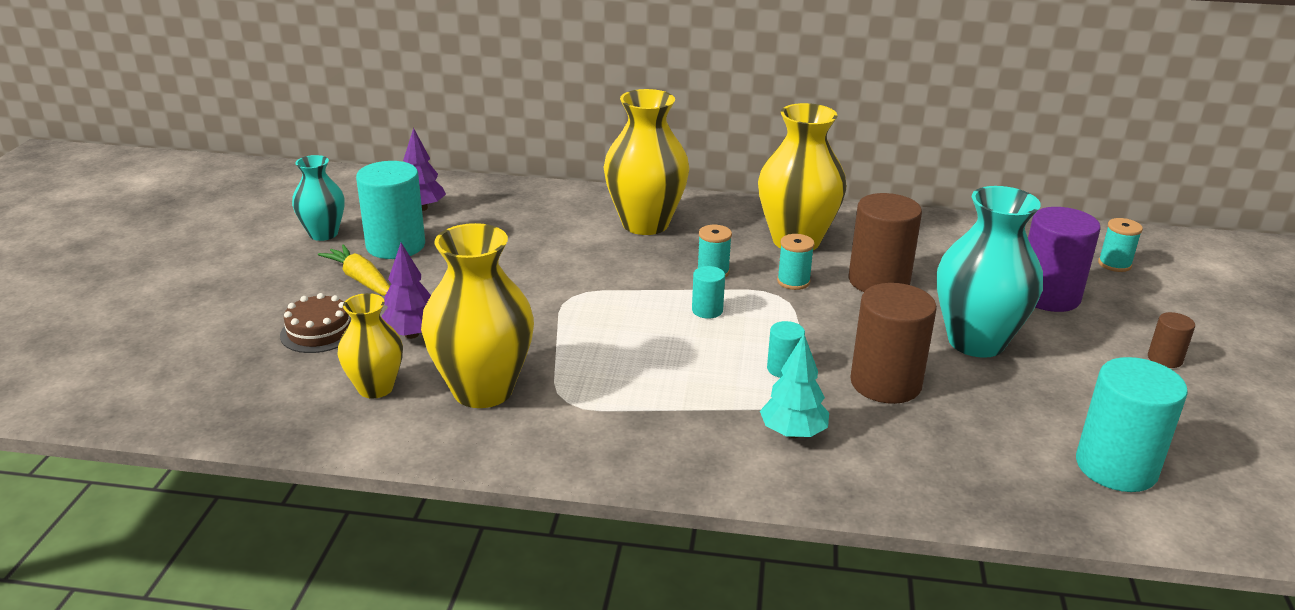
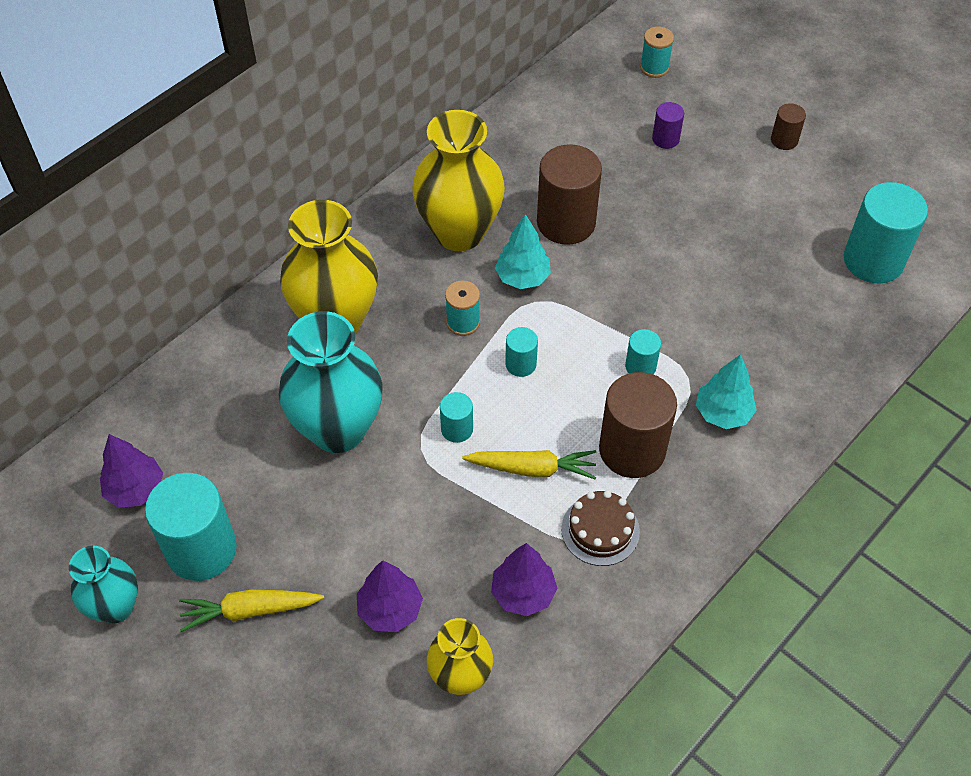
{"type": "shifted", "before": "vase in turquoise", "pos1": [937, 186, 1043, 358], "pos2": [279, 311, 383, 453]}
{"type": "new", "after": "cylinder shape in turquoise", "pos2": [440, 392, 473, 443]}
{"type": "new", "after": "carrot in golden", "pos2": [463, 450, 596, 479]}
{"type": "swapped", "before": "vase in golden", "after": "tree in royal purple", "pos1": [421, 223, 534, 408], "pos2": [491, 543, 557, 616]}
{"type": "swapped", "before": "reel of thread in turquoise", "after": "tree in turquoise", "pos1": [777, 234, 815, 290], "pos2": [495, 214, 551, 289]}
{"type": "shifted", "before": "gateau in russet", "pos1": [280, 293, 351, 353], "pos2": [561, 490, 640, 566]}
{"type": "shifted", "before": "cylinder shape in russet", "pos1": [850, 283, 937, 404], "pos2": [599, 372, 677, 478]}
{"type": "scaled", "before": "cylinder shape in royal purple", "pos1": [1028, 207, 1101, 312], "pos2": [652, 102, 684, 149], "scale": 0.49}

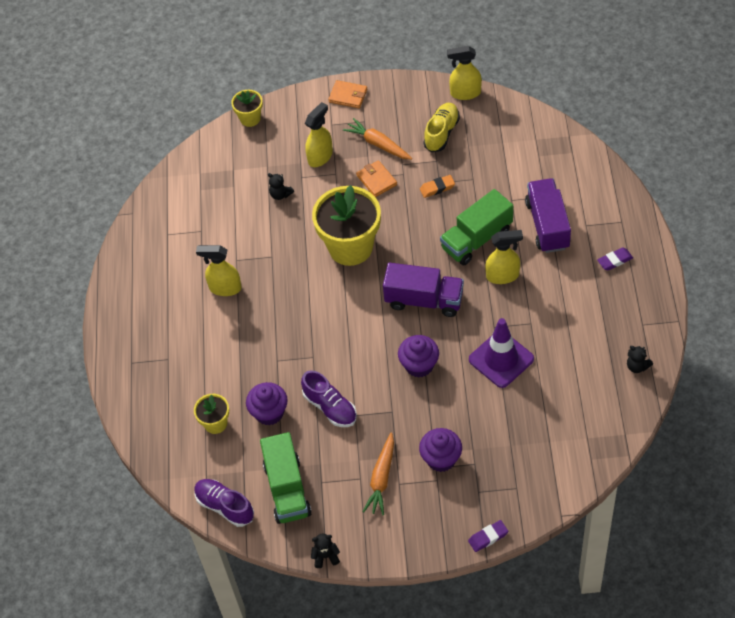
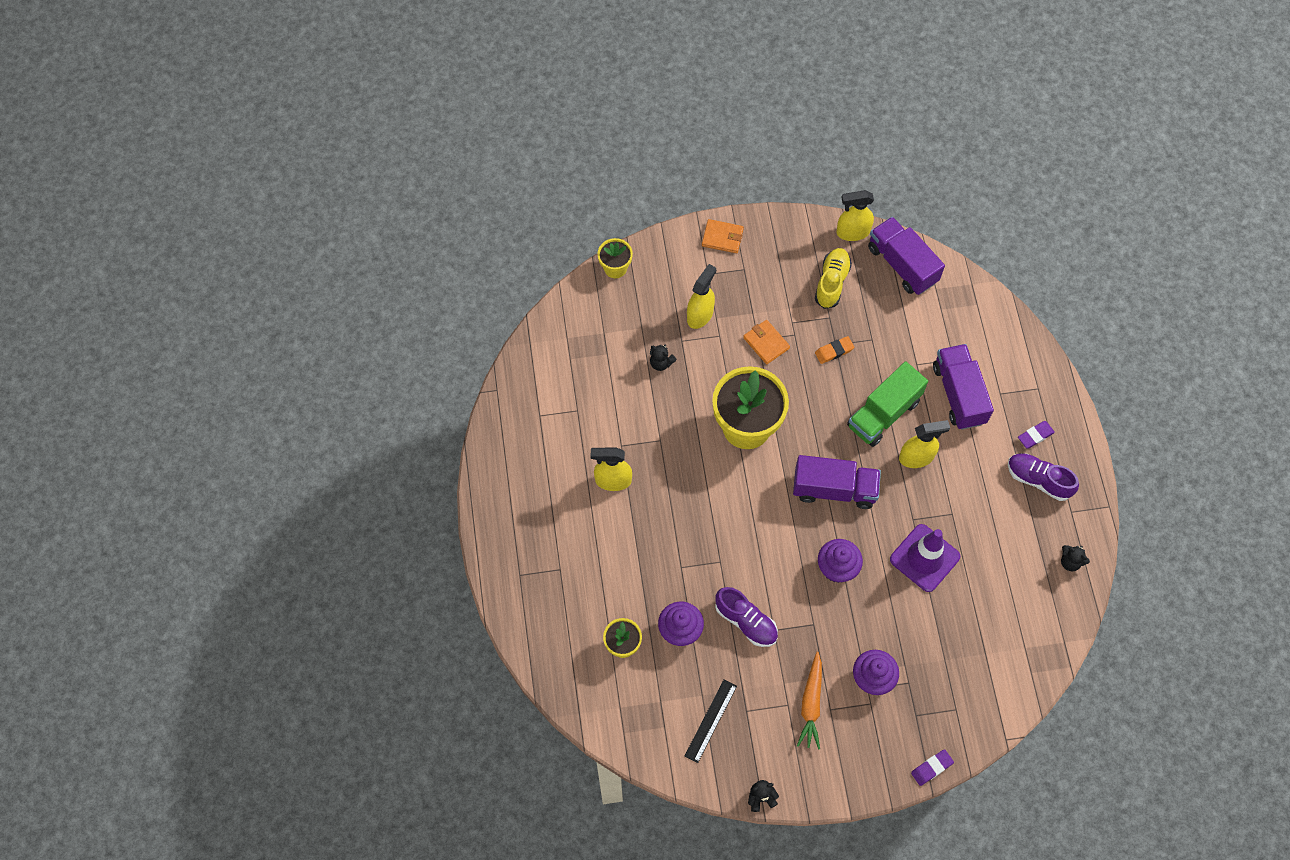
{"type": "swapped", "before": "lorry in emerald", "after": "ruler in ebony", "pos1": [260, 432, 312, 524], "pos2": [685, 679, 737, 763]}
{"type": "new", "after": "lorry in royal purple", "pos2": [868, 217, 945, 295]}
{"type": "shifted", "before": "shoe in royal purple", "pos1": [194, 479, 254, 527], "pos2": [1008, 453, 1079, 501]}
{"type": "gone", "before": "carrot in orange-coloured", "pos1": [343, 118, 412, 160]}

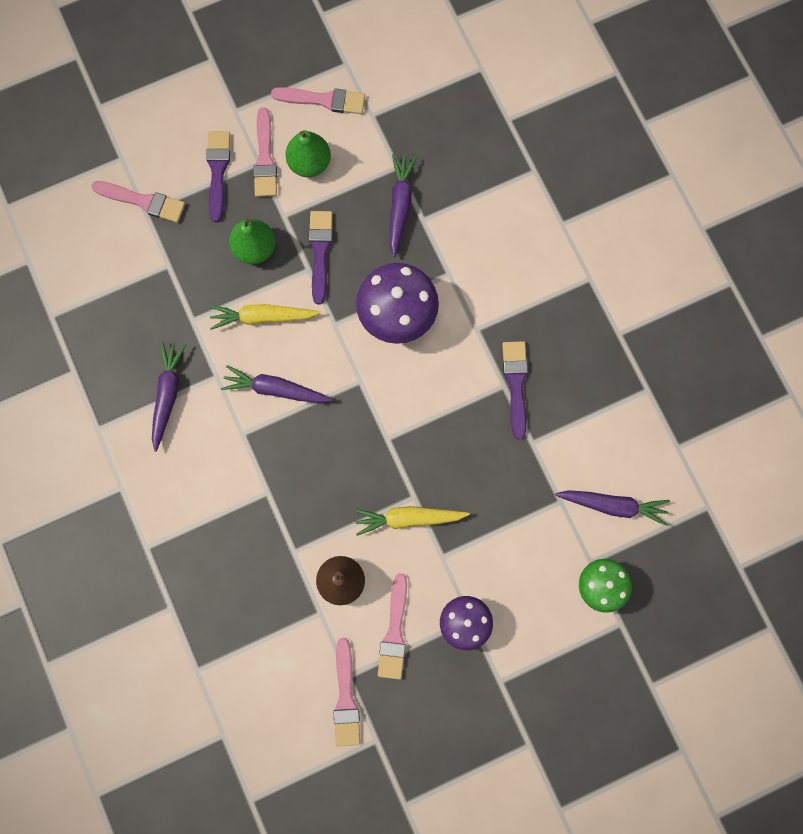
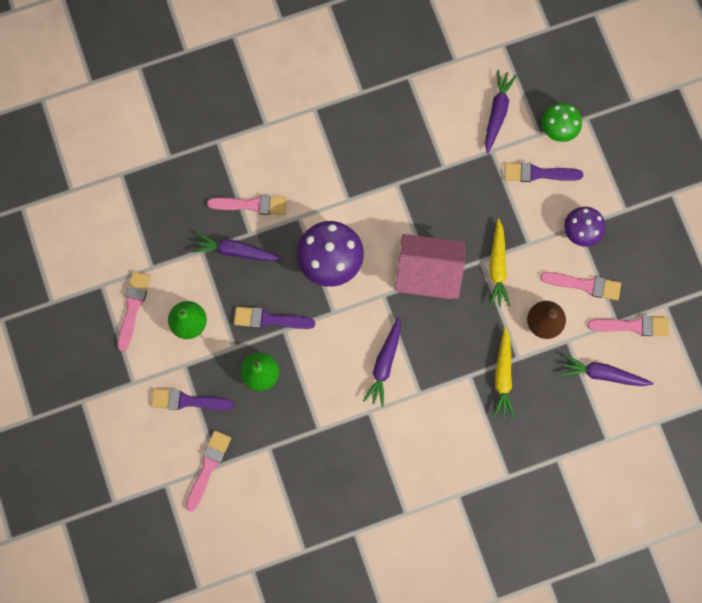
{"type": "shifted", "before": "paintbrush in rose-pink", "pos1": [253, 107, 277, 197], "pos2": [207, 195, 287, 215]}
{"type": "new", "after": "cottage in rose-pink", "pos2": [395, 234, 465, 299]}
{"type": "shifted", "before": "carrot in golden", "pos1": [210, 304, 321, 330], "pos2": [493, 327, 515, 419]}
{"type": "shifted", "before": "paintbrush in royal purple", "pos1": [502, 341, 528, 439], "pos2": [504, 162, 583, 182]}
{"type": "shifted", "before": "carrot in royal purple", "pos1": [152, 341, 186, 452], "pos2": [561, 355, 654, 386]}

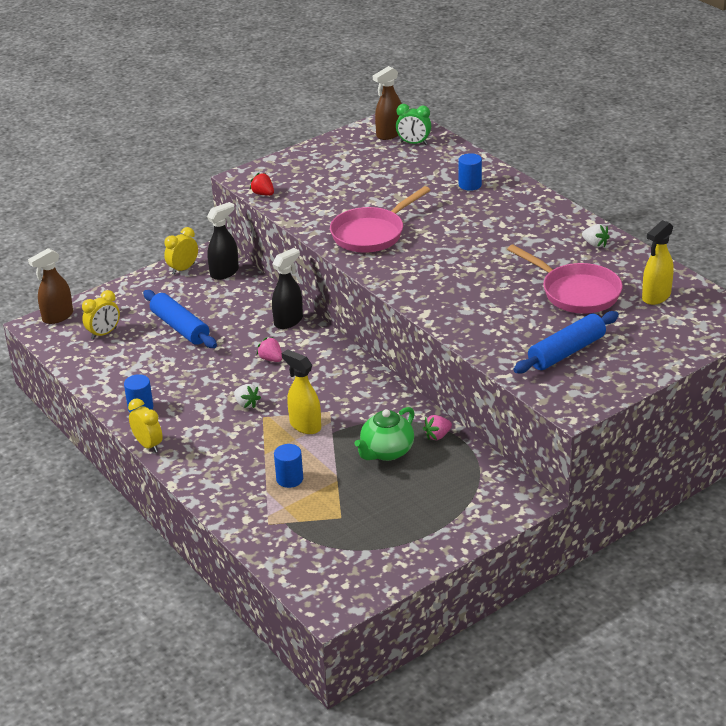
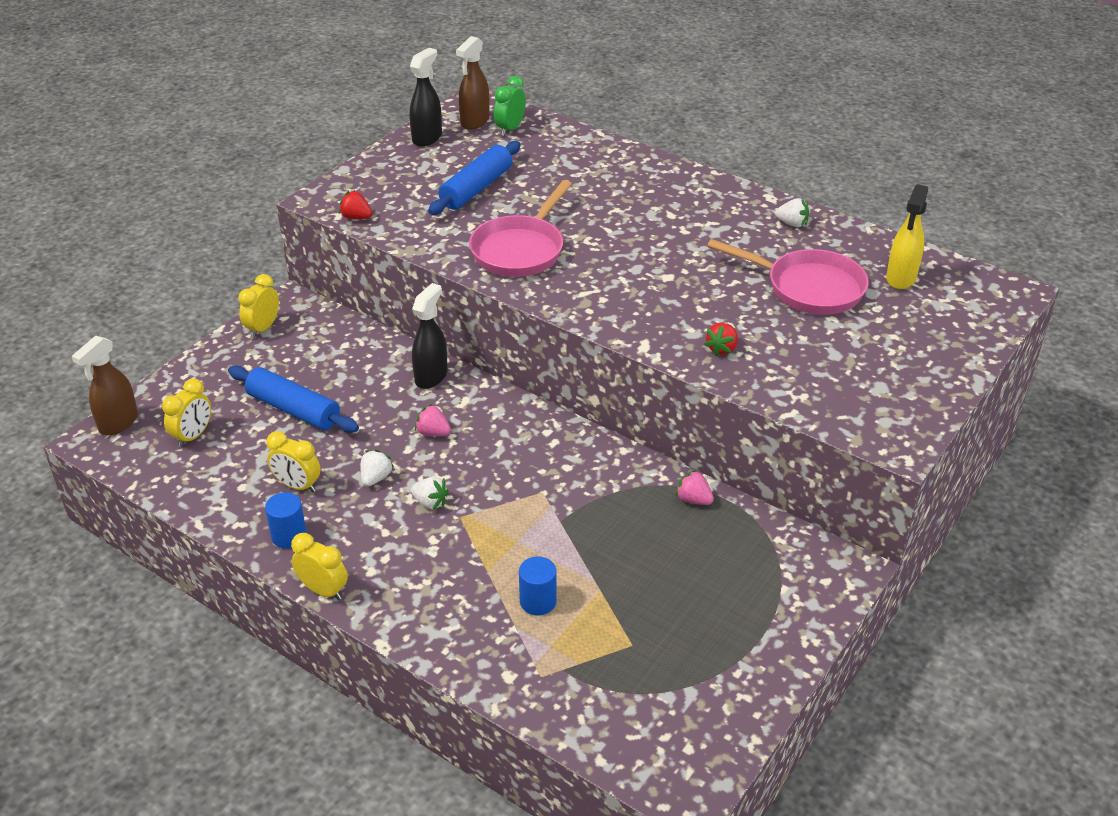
{"type": "new", "after": "alarm clock in golden", "pos2": [266, 431, 321, 492]}
{"type": "new", "after": "berry in pure white", "pos2": [361, 450, 394, 487]}
{"type": "shifted", "before": "spray cleaner in ebony", "pos1": [207, 202, 239, 280], "pos2": [410, 48, 442, 146]}
{"type": "shifted", "before": "dough roller in blue", "pos1": [513, 311, 619, 374], "pos2": [428, 141, 521, 215]}
{"type": "rotated", "before": "alarm clock in emerald", "pos1": [396, 104, 431, 145], "pos2": [494, 76, 526, 136], "turn": 120}
{"type": "rotated", "before": "berry in rose-pink", "pos1": [423, 415, 452, 440], "pos2": [675, 470, 714, 505], "turn": 90}
{"type": "new", "after": "berry in red", "pos2": [704, 323, 738, 356]}
{"type": "gone", "before": "spray cleaner in golden", "pos1": [282, 349, 321, 434]}
{"type": "gone", "before": "tea pot in emerald", "pos1": [355, 407, 415, 461]}
{"type": "gone", "before": "cylinder shape in blue", "pos1": [458, 153, 482, 191]}

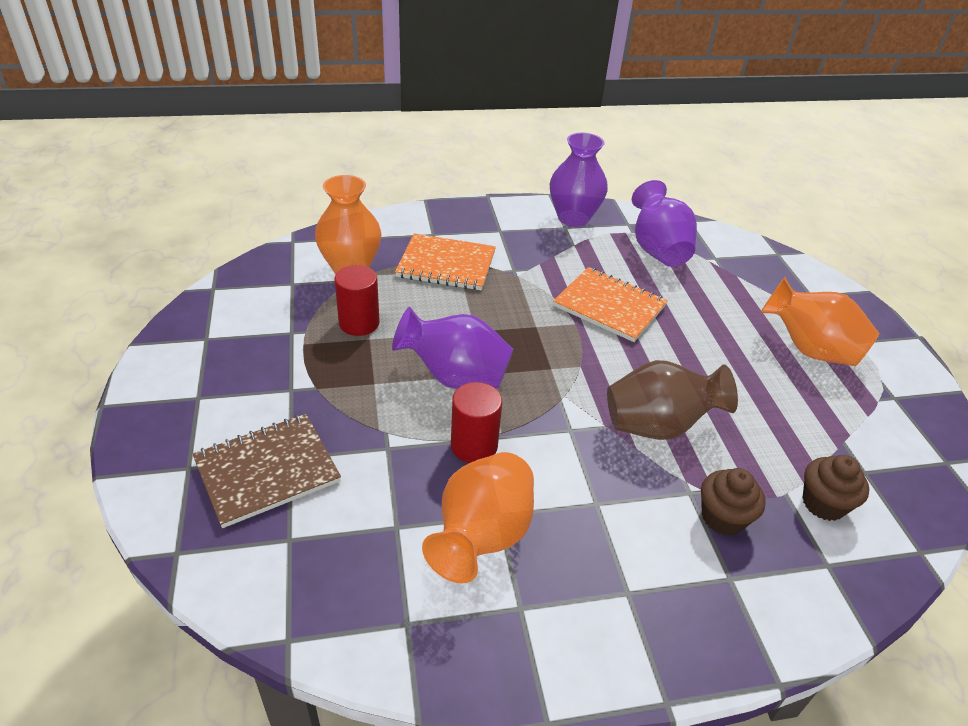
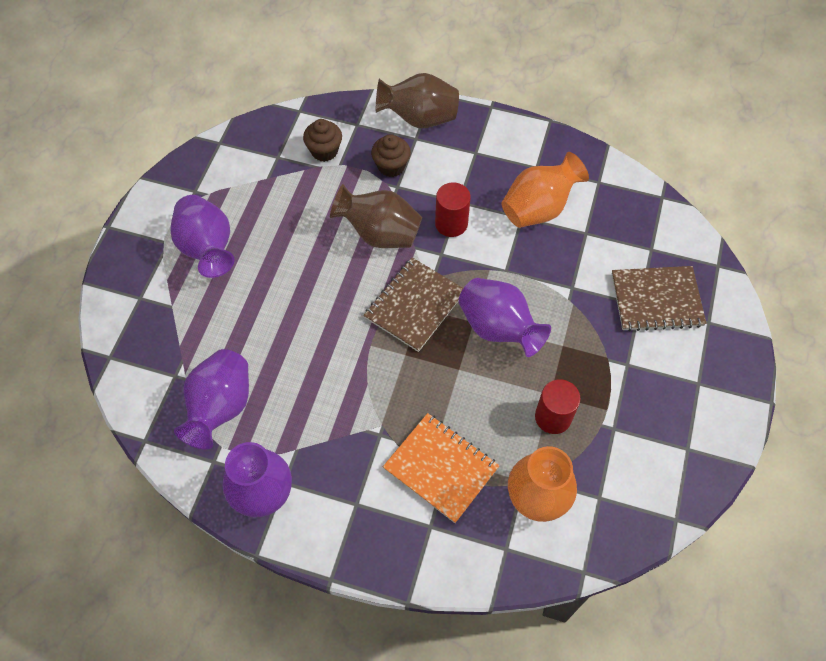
{"type": "repainted", "before": "vase in orange-coloured", "after": "vase in royal purple", "pos1": [760, 277, 879, 366], "pos2": [170, 195, 234, 278]}
{"type": "new", "after": "exercise book in russet", "pos2": [364, 258, 463, 352]}
{"type": "new", "after": "vase in russet", "pos2": [376, 73, 459, 128]}
{"type": "shifted", "before": "cylinder shape in red", "pos1": [451, 382, 502, 463], "pos2": [435, 182, 471, 237]}
{"type": "gone", "before": "exercise book in orange-coloured", "pos1": [553, 267, 668, 342]}

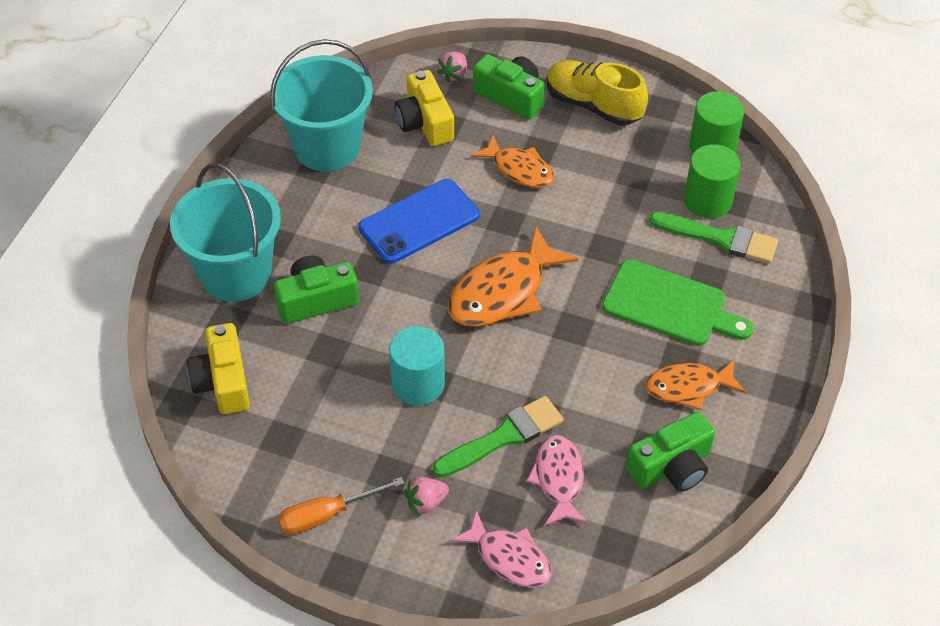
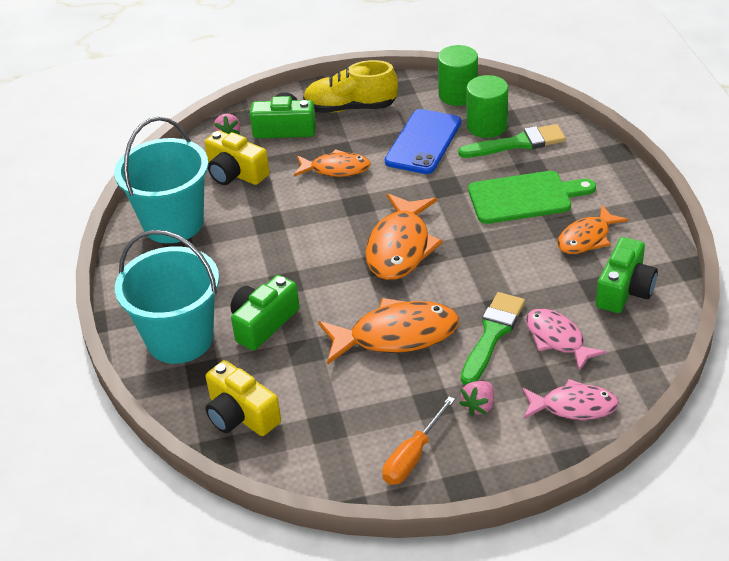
{"type": "swapped", "before": "cylinder shape in turquoise", "after": "fish figure in orange-coloured", "pos1": [389, 326, 445, 406], "pos2": [318, 298, 459, 365]}
{"type": "shifted", "before": "smartphone in blue", "pos1": [359, 179, 480, 263], "pos2": [385, 109, 461, 174]}

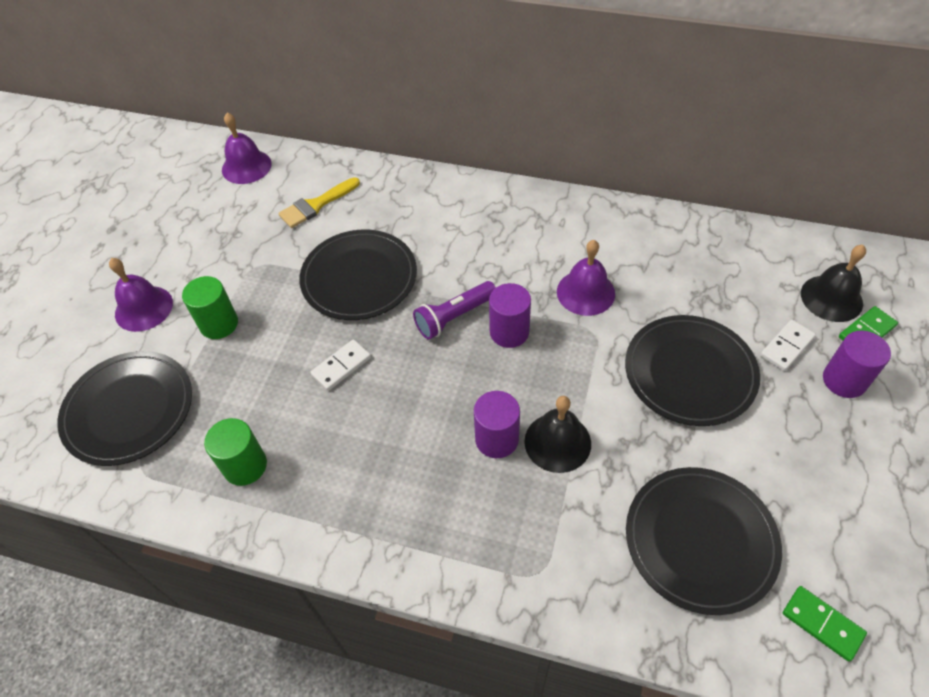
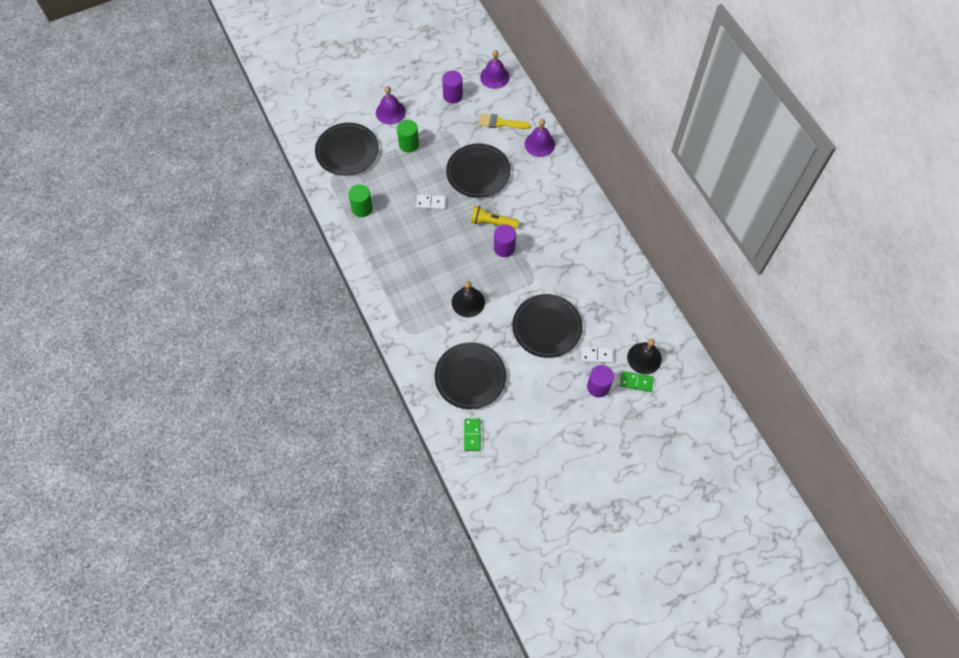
{"type": "shifted", "before": "cylinder shape in royal purple", "pos1": [474, 391, 520, 458], "pos2": [442, 71, 463, 104]}
{"type": "repainted", "before": "pocket torch in royal purple", "after": "pocket torch in golden", "pos1": [413, 281, 496, 340], "pos2": [471, 206, 519, 229]}
{"type": "shifted", "before": "hand bell in royal purple", "pos1": [557, 240, 615, 316], "pos2": [525, 119, 555, 157]}

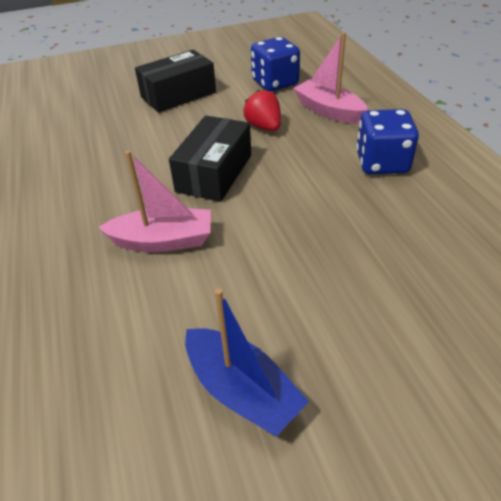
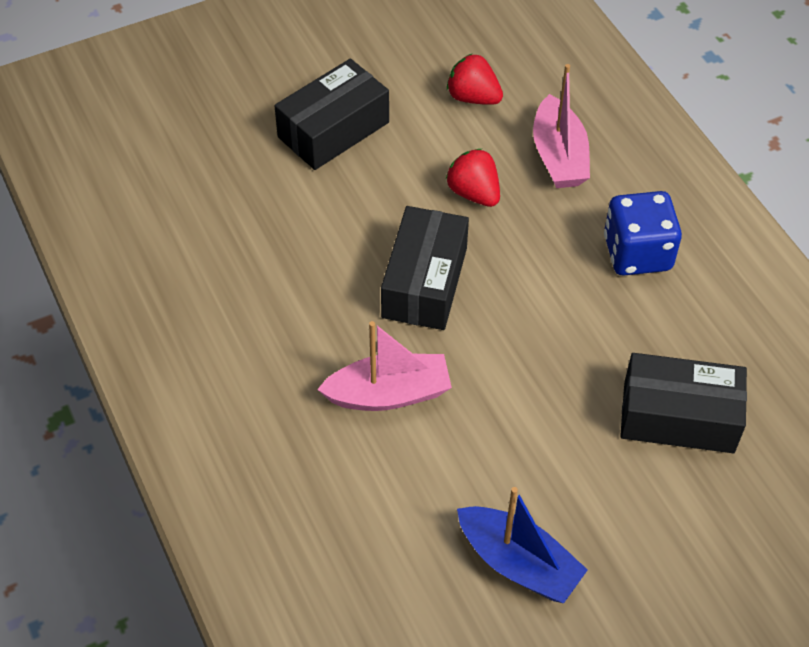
{"type": "swapped", "before": "dice in blue", "after": "berry in red", "pos1": [251, 37, 300, 92], "pos2": [447, 53, 503, 105]}
{"type": "rotated", "before": "boat in rose-pink", "pos1": [293, 32, 368, 124], "pos2": [533, 64, 590, 188], "turn": -135}
{"type": "new", "after": "box in ebony", "pos2": [620, 353, 747, 453]}

